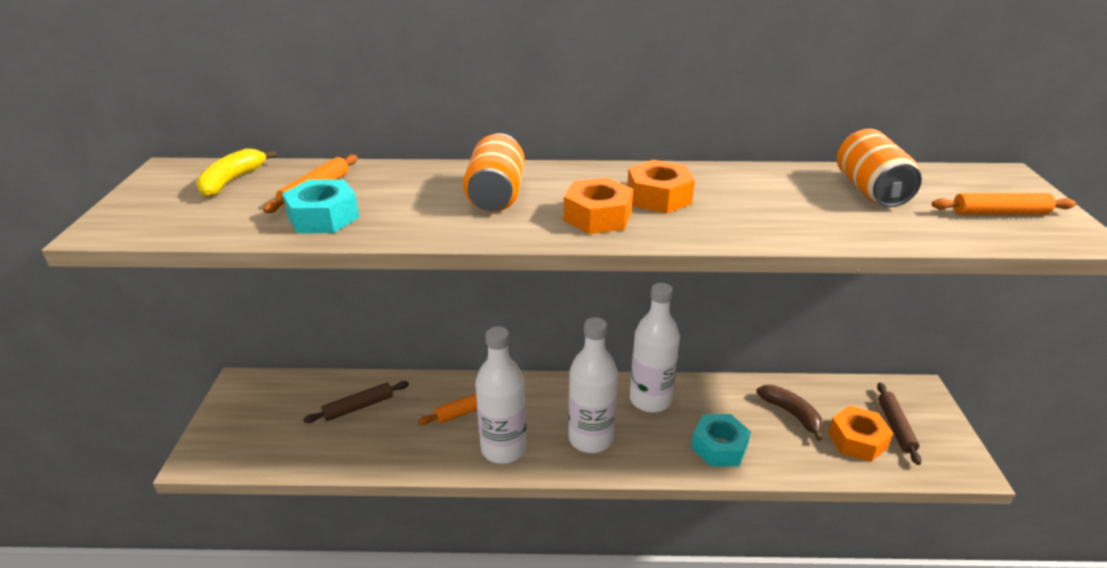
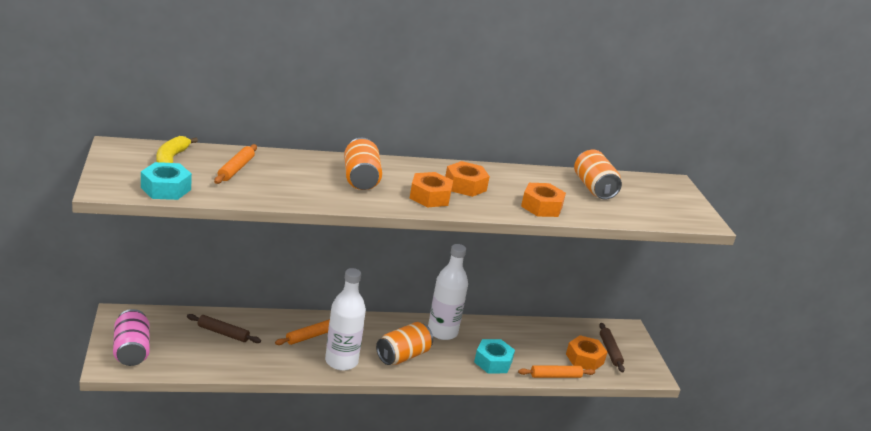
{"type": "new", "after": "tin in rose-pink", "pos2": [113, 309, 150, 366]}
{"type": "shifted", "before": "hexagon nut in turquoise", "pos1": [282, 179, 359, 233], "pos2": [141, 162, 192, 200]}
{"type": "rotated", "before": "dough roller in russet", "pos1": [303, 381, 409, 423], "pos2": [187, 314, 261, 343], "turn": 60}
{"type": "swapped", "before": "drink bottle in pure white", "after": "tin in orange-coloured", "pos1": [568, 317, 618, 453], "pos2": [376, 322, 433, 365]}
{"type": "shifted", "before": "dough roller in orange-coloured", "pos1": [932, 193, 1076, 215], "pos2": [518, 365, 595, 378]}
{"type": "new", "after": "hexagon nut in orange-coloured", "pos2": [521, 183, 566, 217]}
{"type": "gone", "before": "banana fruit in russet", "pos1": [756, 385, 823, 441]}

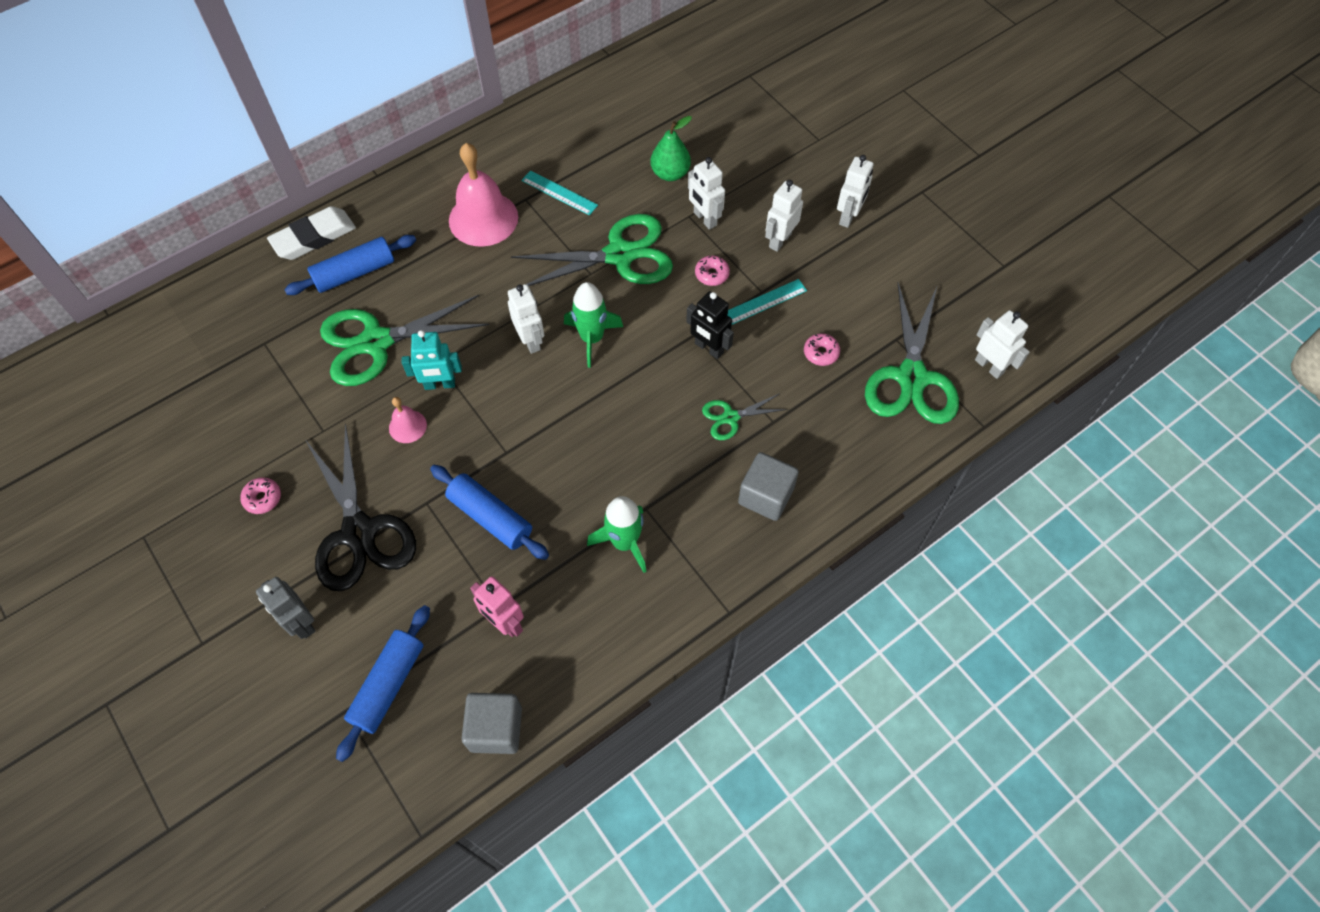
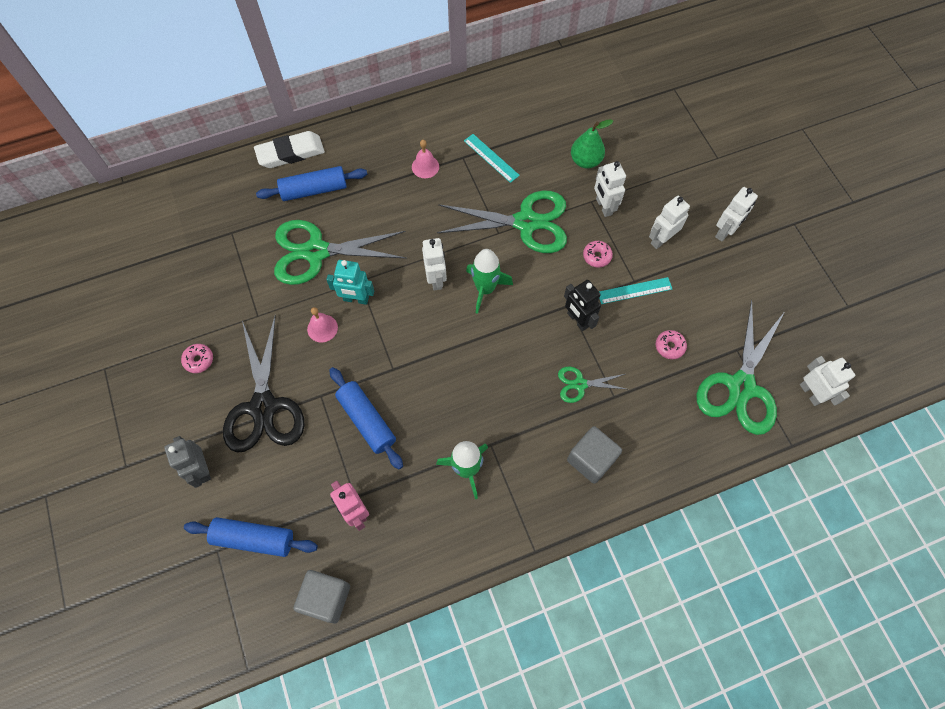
{"type": "rotated", "before": "dough roller in blue", "pos1": [336, 605, 430, 762], "pos2": [184, 517, 318, 557], "turn": 60}
{"type": "scaled", "before": "hand bell in rose-pink", "pos1": [449, 143, 518, 247], "pos2": [412, 140, 439, 178], "scale": 0.49}

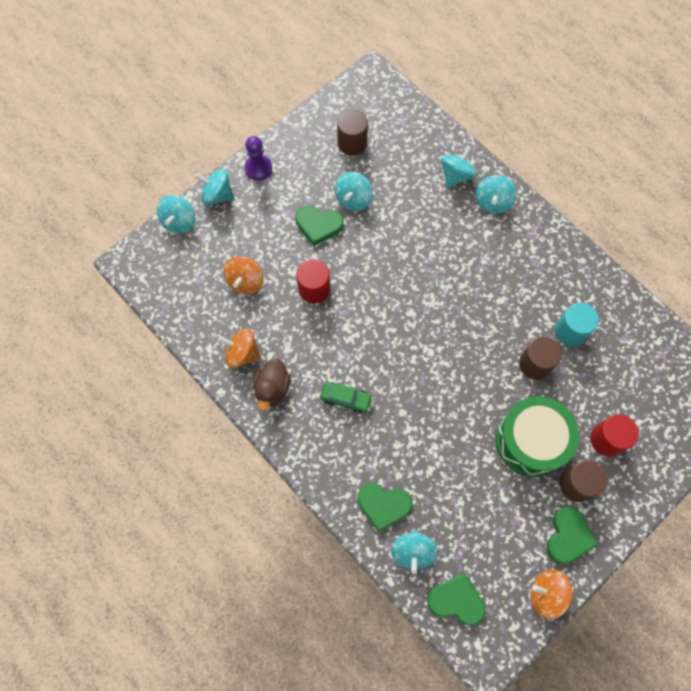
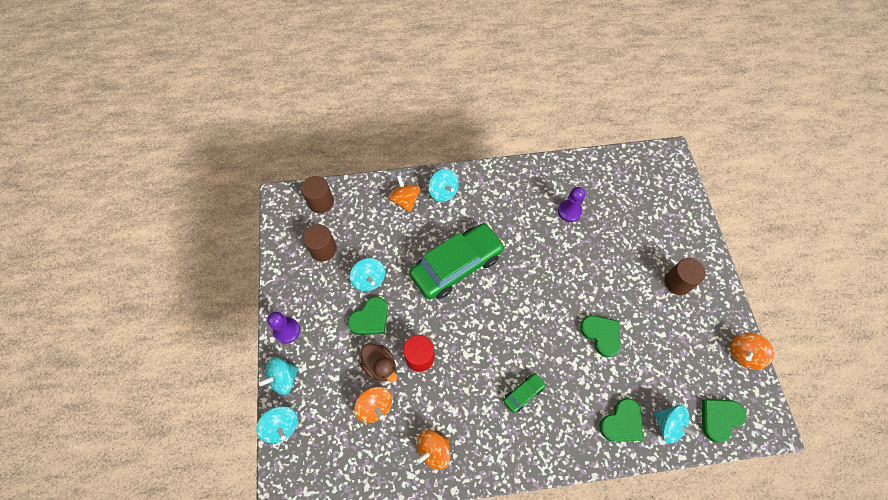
{"type": "shifted", "before": "cylinder shape in russet", "pos1": [519, 336, 562, 380], "pos2": [301, 176, 334, 213]}
{"type": "shifted", "before": "rubber duck in russet", "pos1": [253, 358, 291, 411], "pos2": [360, 343, 397, 382]}
{"type": "repainted", "before": "toy top in turquoise", "after": "toy top in orange-coloured", "pos1": [441, 146, 477, 188], "pos2": [388, 175, 421, 212]}
{"type": "new", "after": "car in emerald", "pos2": [409, 223, 505, 300]}
{"type": "swapped", "before": "cylinder shape in turquoise", "after": "pawn in royal purple", "pos1": [555, 303, 599, 346], "pos2": [558, 187, 585, 222]}
{"type": "shifted", "before": "love heart in emerald", "pos1": [547, 507, 597, 564], "pos2": [580, 315, 620, 357]}
{"type": "gone", "before": "toy drum in emerald", "pos1": [496, 396, 579, 477]}
{"type": "gone", "before": "cylinder shape in red", "pos1": [590, 414, 639, 456]}

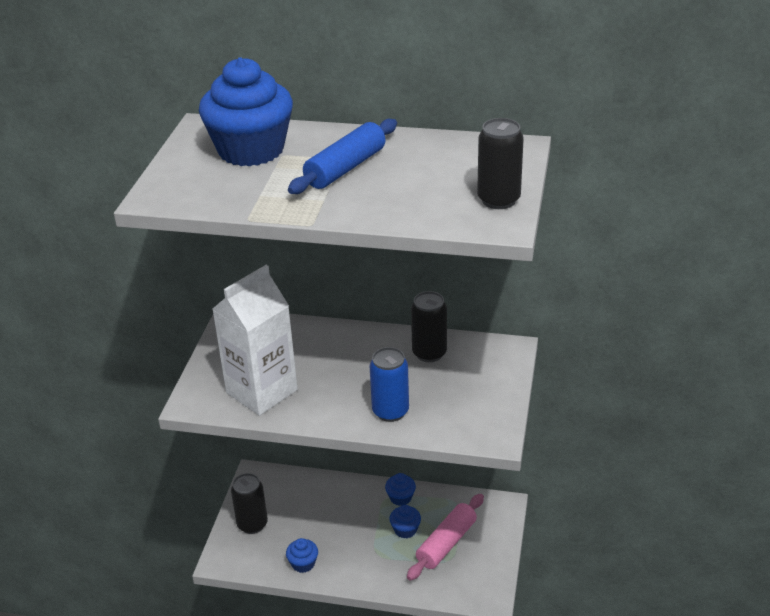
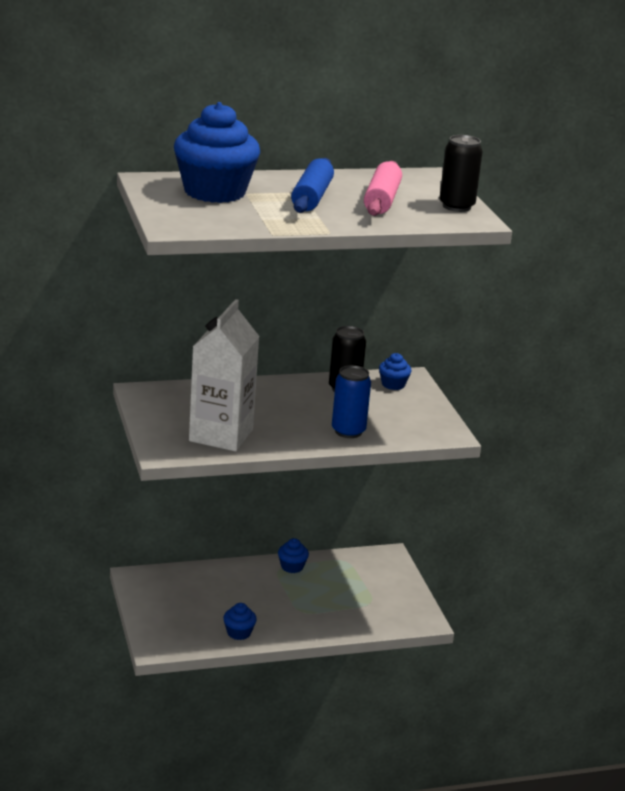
{"type": "shifted", "before": "dough roller in rose-pink", "pos1": [407, 494, 484, 581], "pos2": [364, 161, 402, 216]}
{"type": "shifted", "before": "muffin in blue", "pos1": [389, 505, 421, 538], "pos2": [379, 353, 412, 390]}
{"type": "gone", "before": "tin in ebony", "pos1": [231, 473, 268, 534]}

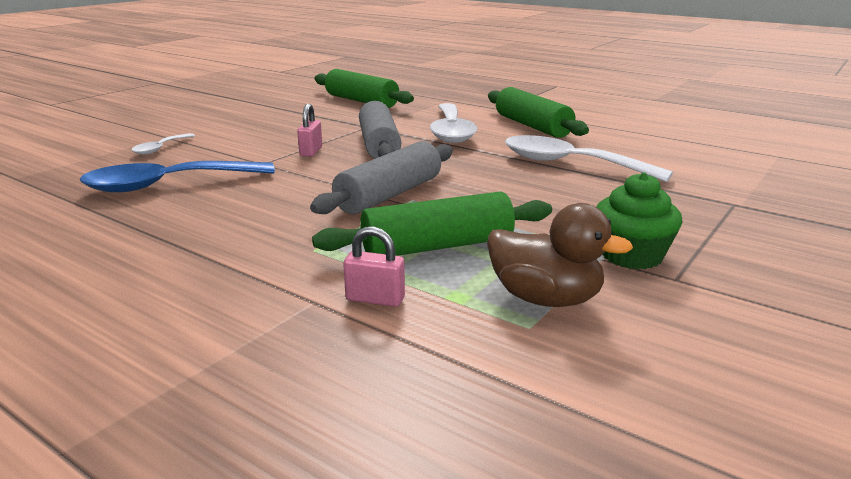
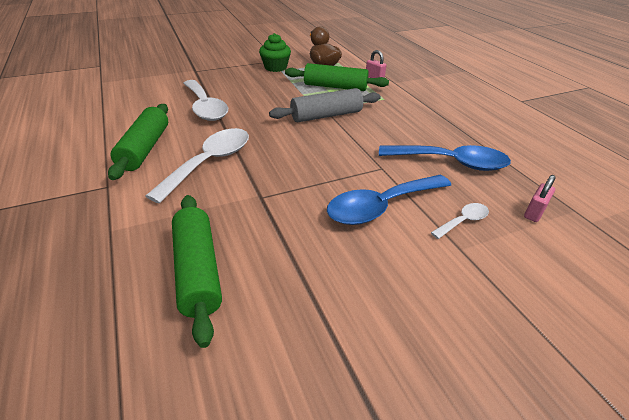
{"type": "new", "after": "teaspoon in blue", "pos2": [327, 175, 451, 225]}
{"type": "shifted", "before": "small lock in rose-pink", "pos1": [297, 104, 322, 157], "pos2": [524, 175, 555, 222]}
{"type": "gone", "before": "dough roller in ash-grey", "pos1": [359, 101, 401, 159]}

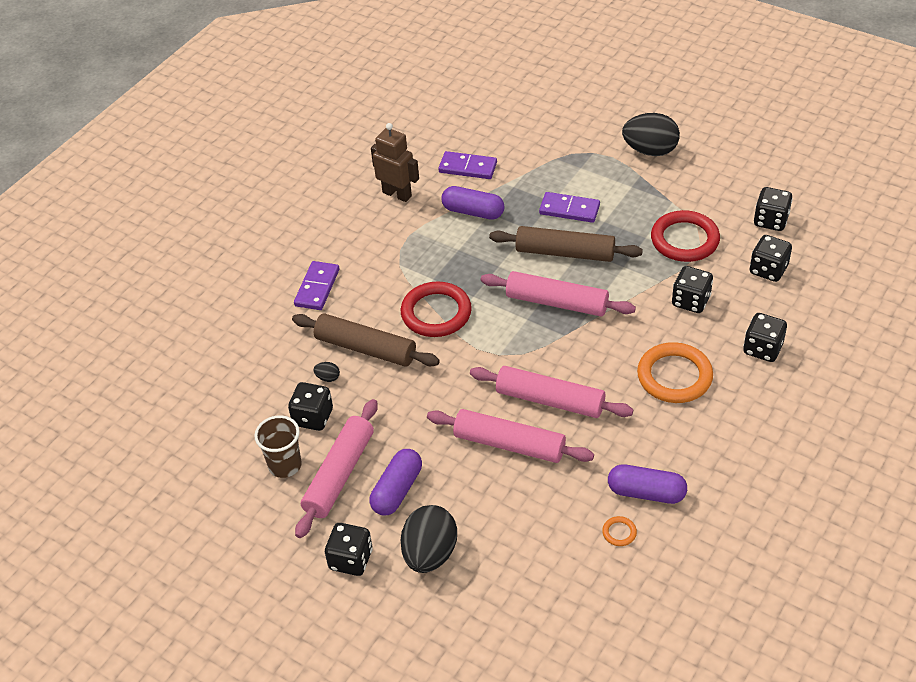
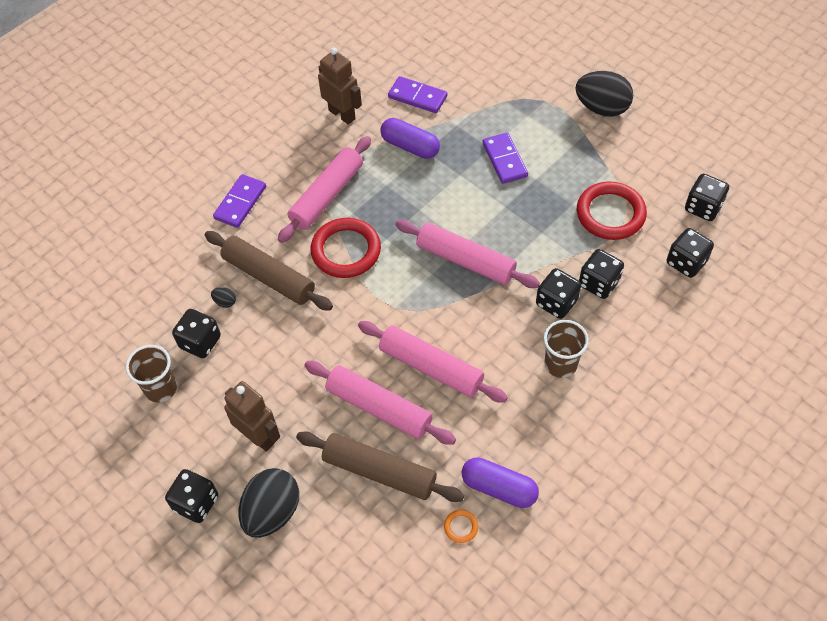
{"type": "swapped", "before": "pill shape in royal purple", "after": "robot in russet", "pos1": [369, 449, 422, 516], "pos2": [224, 381, 280, 452]}
{"type": "shifted", "before": "dough roller in rose-pink", "pos1": [295, 399, 378, 538], "pos2": [278, 136, 371, 243]}
{"type": "shifted", "before": "dough roller in russet", "pos1": [489, 226, 643, 262], "pos2": [296, 431, 464, 502]}
{"type": "rotated", "before": "domino in royal purple", "pos1": [539, 192, 600, 223], "pos2": [482, 133, 528, 184], "turn": 45}
{"type": "shifted", "before": "dice in ebony", "pos1": [743, 313, 787, 362], "pos2": [536, 268, 581, 319]}
{"type": "swapped", "before": "torus in orange-coloured", "after": "tumbler in russet", "pos1": [637, 342, 713, 403], "pos2": [544, 320, 589, 378]}

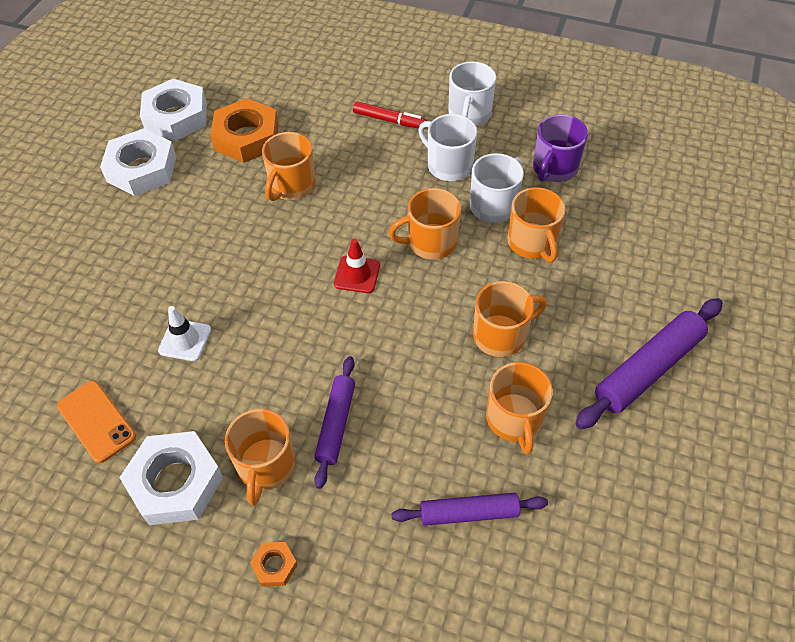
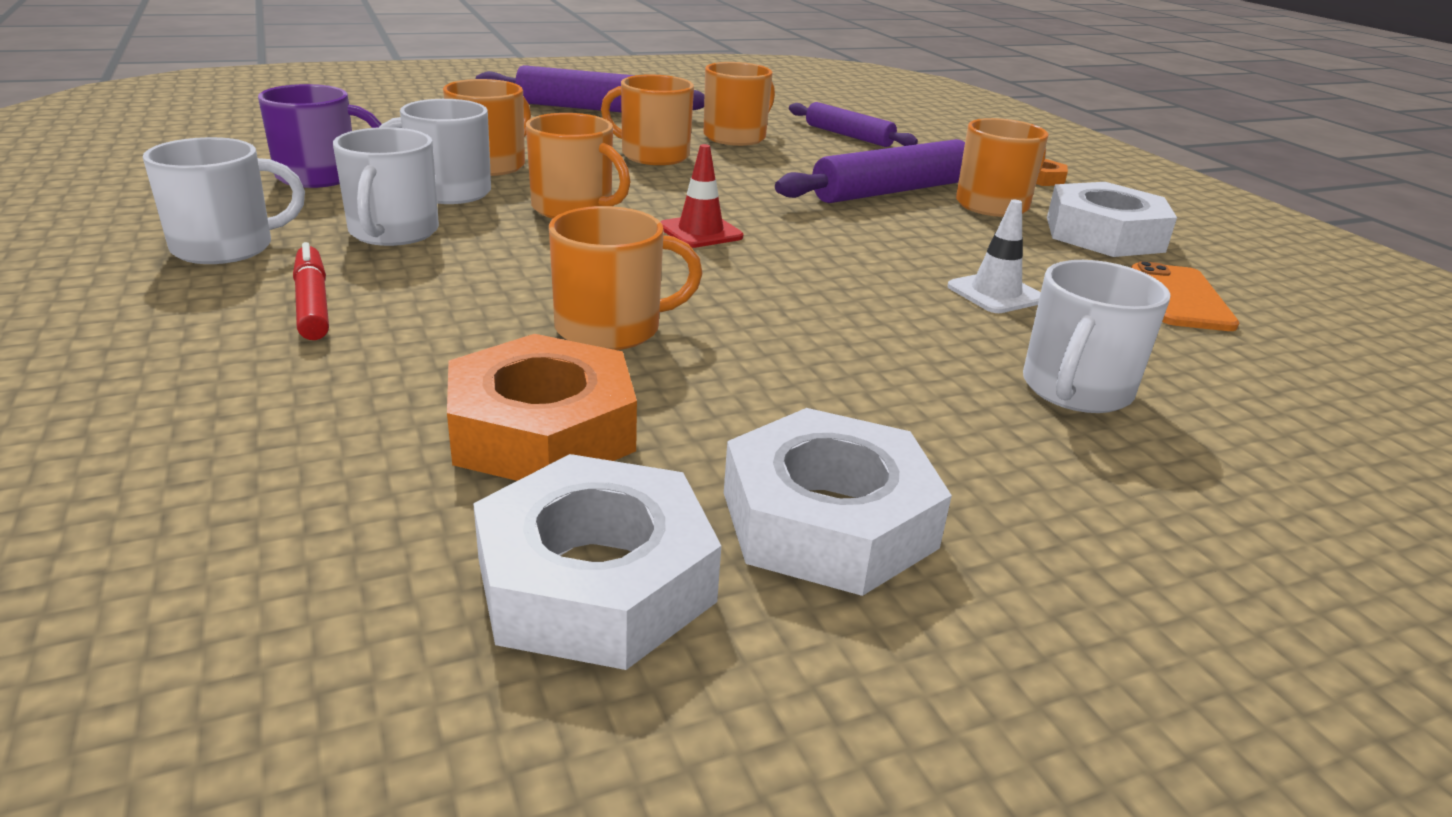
{"type": "scaled", "before": "dough roller in royal purple", "pos1": [314, 356, 355, 489], "pos2": [775, 139, 965, 203], "scale": 1.55}
{"type": "new", "after": "tea mug in pure white", "pos2": [1023, 260, 1170, 413]}

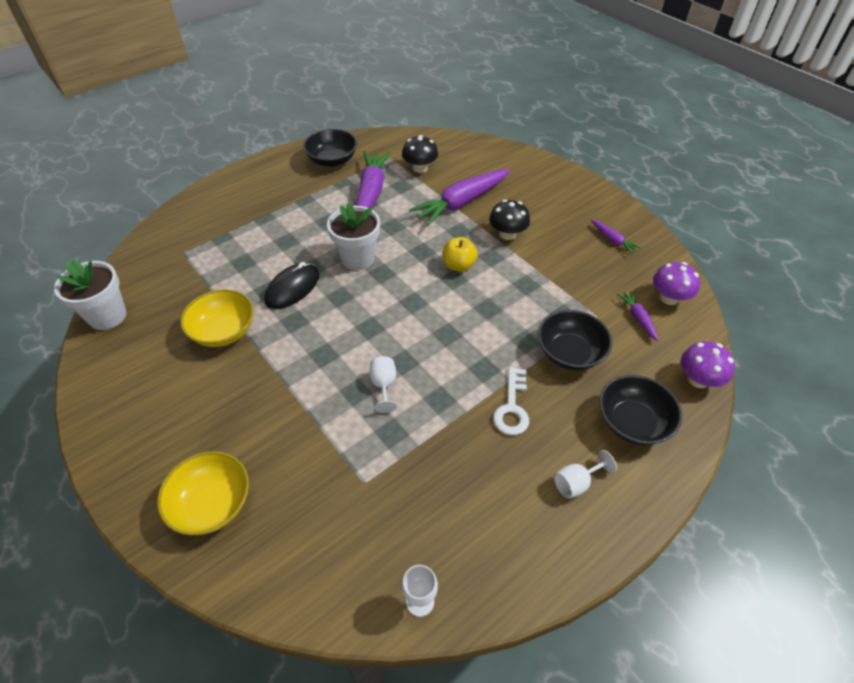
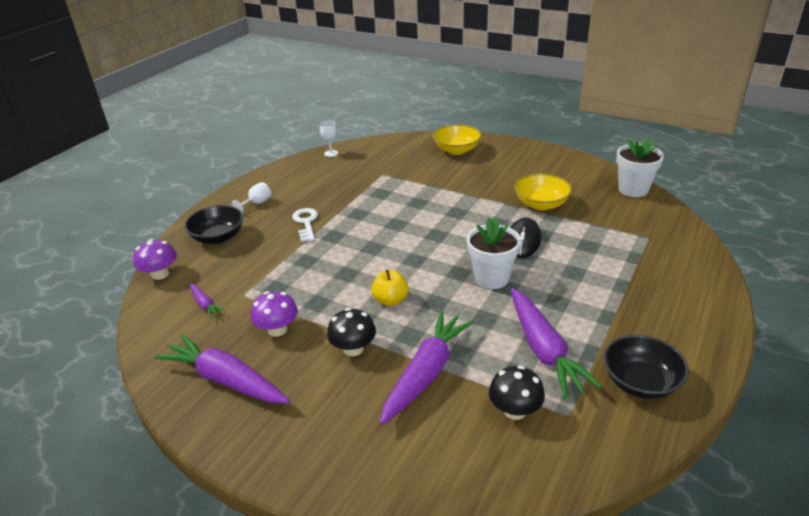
{"type": "scaled", "before": "carrot in royal purple", "pos1": [591, 219, 641, 254], "pos2": [154, 334, 290, 403], "scale": 2.15}
{"type": "shifted", "before": "mushroom in royal purple", "pos1": [653, 262, 700, 305], "pos2": [251, 291, 298, 337]}
{"type": "gone", "before": "chalice in pure white", "pos1": [369, 356, 397, 413]}
{"type": "gone", "before": "serving bowl in ebony", "pos1": [538, 310, 612, 370]}

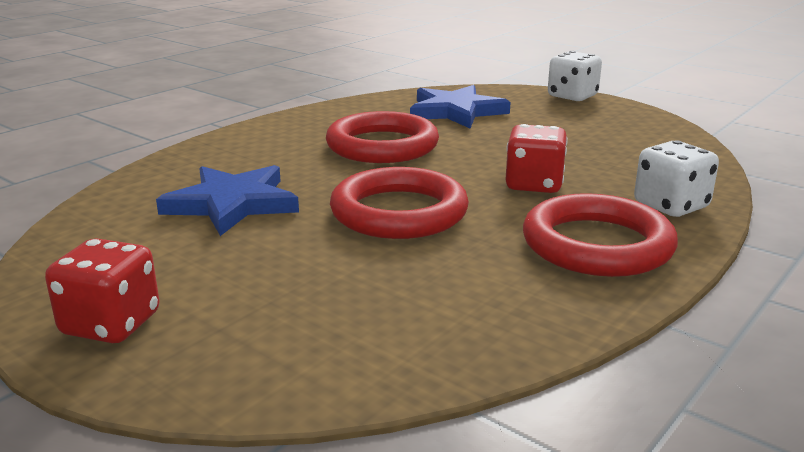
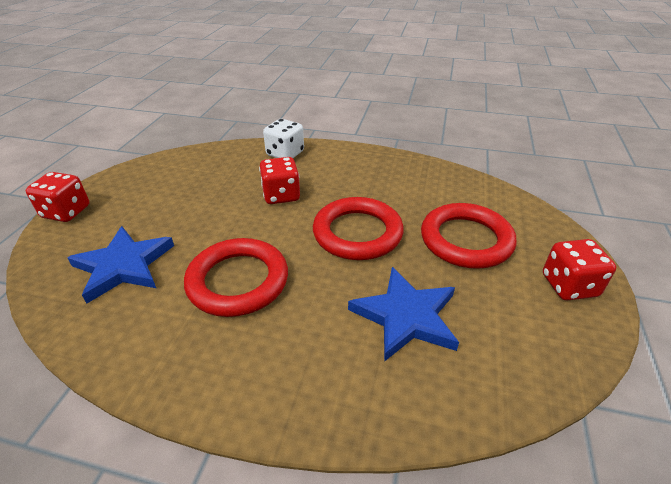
{"type": "repainted", "before": "dice in pure white", "after": "dice in red", "pos1": [548, 51, 602, 101], "pos2": [26, 172, 89, 222]}
{"type": "shifted", "before": "torus in red", "pos1": [523, 193, 678, 277], "pos2": [421, 203, 516, 269]}

